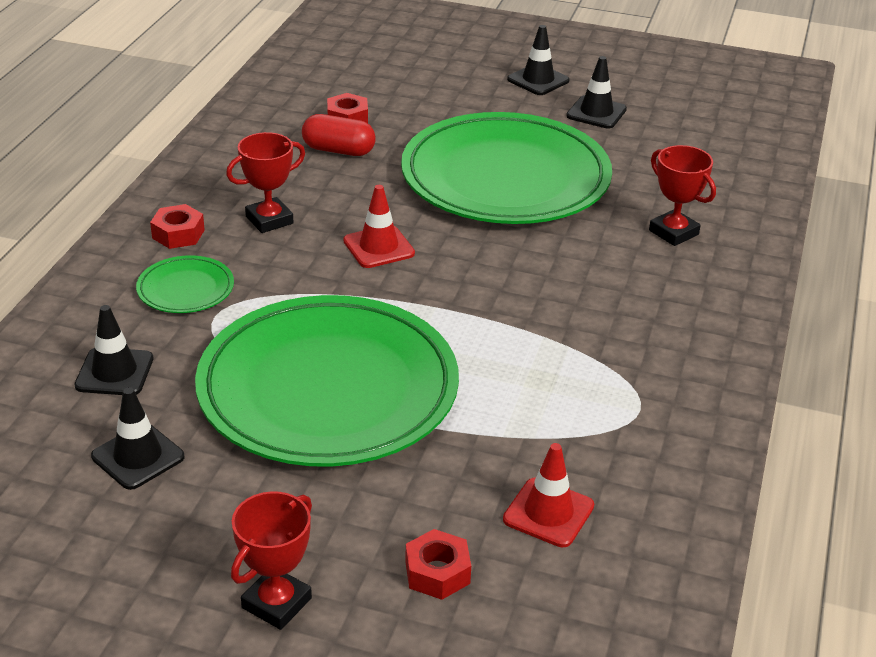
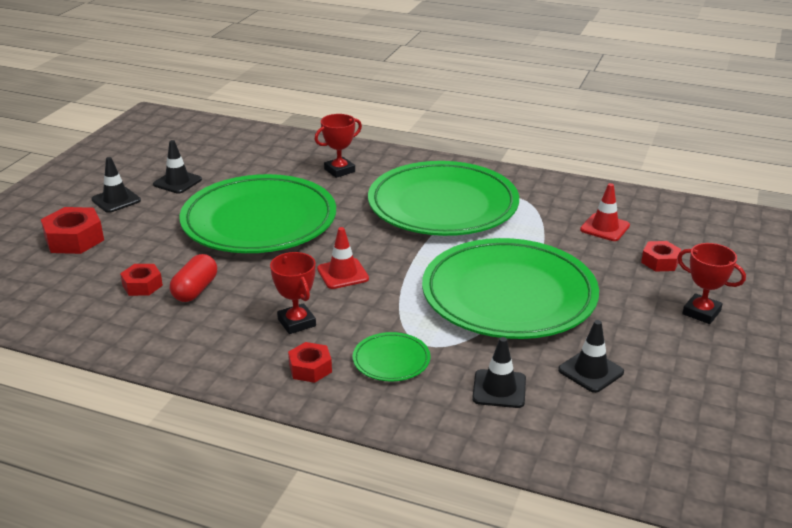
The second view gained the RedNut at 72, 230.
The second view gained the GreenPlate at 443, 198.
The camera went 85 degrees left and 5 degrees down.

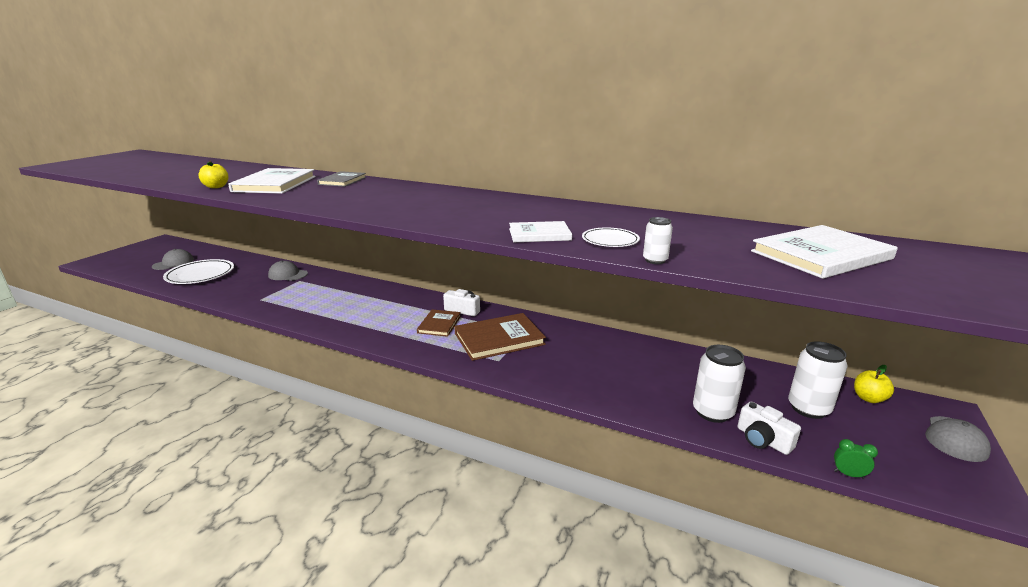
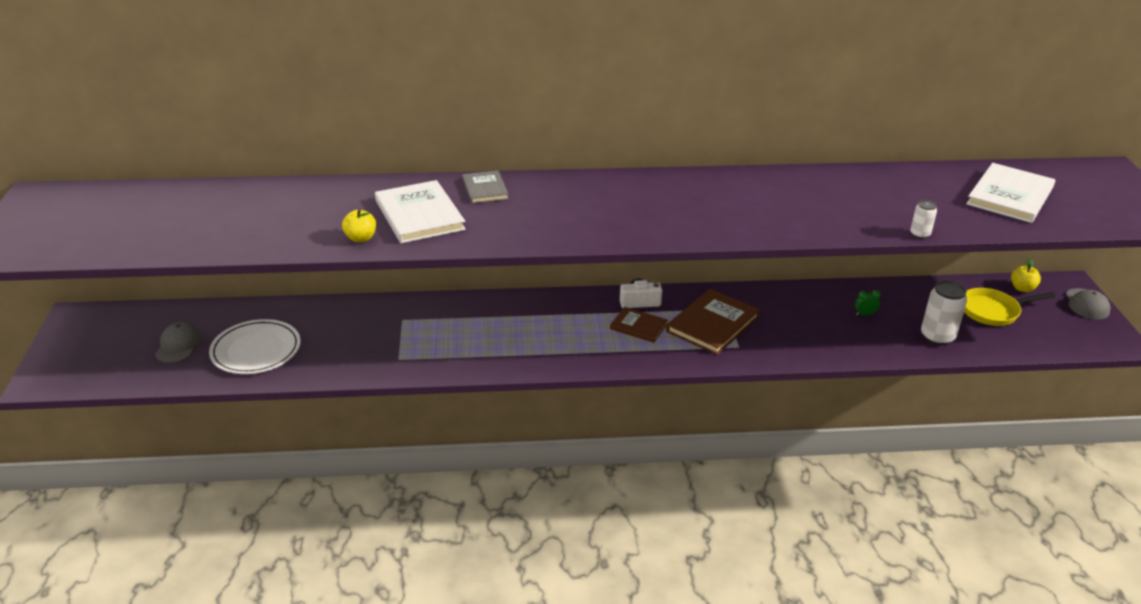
The second view lost the GreyCap at 288, 271.
The second view lost the WhiteBook at 540, 231.
The second view lost the WhitePlate at 611, 237.
The second view lost the WhiteCamera at 769, 428.
The GreenClock ended up elsewhere, having gone from 856, 459 to 868, 303.
Where the WhiteCan stood at 817, 380, the YellowPan came to stand at 1010, 307.
The BrownBook at 439, 323 ended up facing another way, 45 degrees counterclockwise from before.
The camera went 30 degrees left and 10 degrees up.

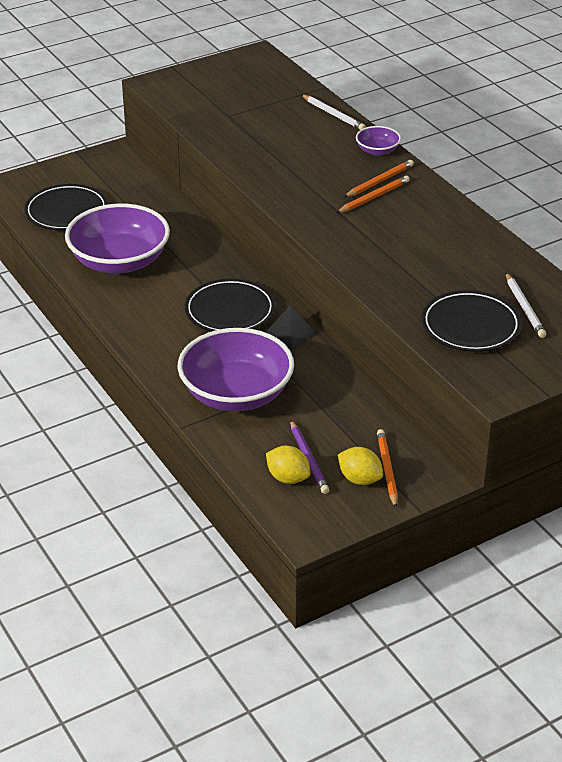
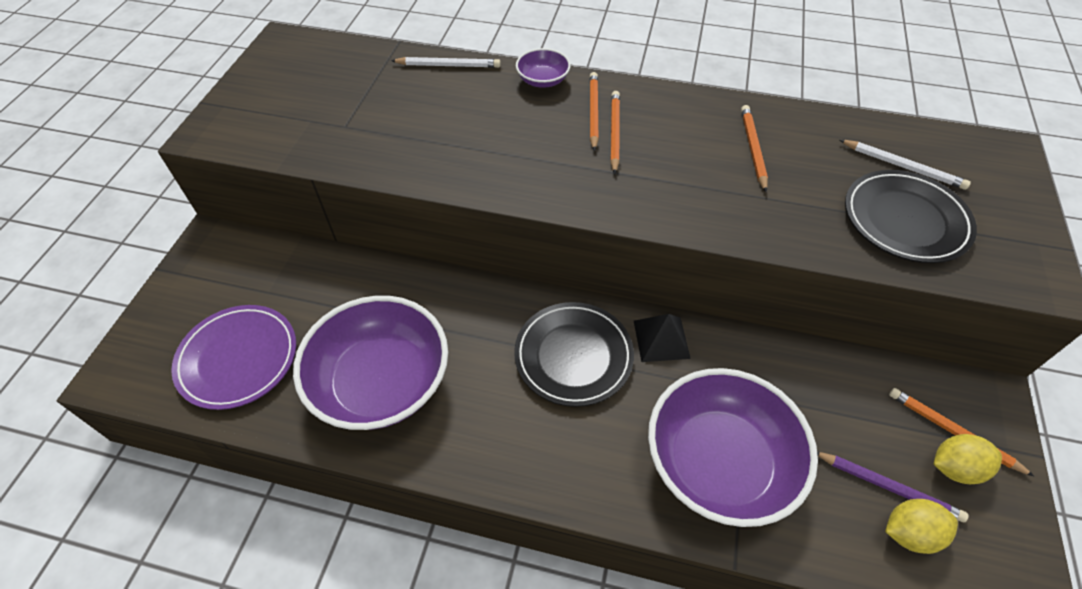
The second view gained the OrangePencil at 754, 148.
What was the BlackPlate at 66, 207 turned into the PurplePlate at 233, 357.
The camera went 45 degrees left and 15 degrees up.

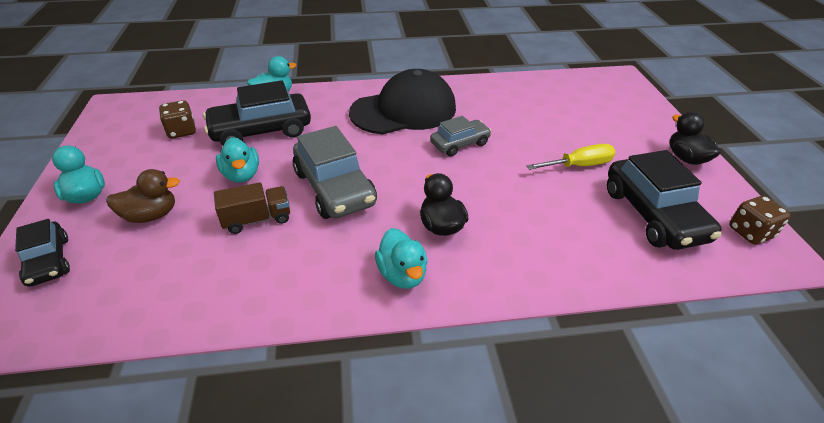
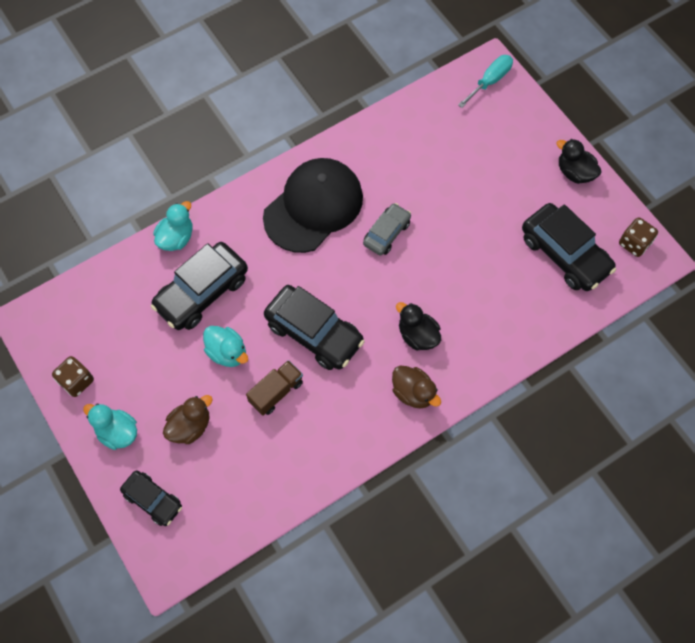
The second view lost the YellowScrewdriver at 571, 157.
The second view gained the TurquoiseScrewdriver at 485, 81.
The BrownDice ended up elsewhere, having gone from 177, 119 to 73, 376.
What was the GreyCar at 335, 172 turned into the BlackCar at 314, 327.
What was the TurquoiseDuck at 401, 258 turned into the BrownDuck at 416, 387.
The camera went 25 degrees left and 25 degrees up.

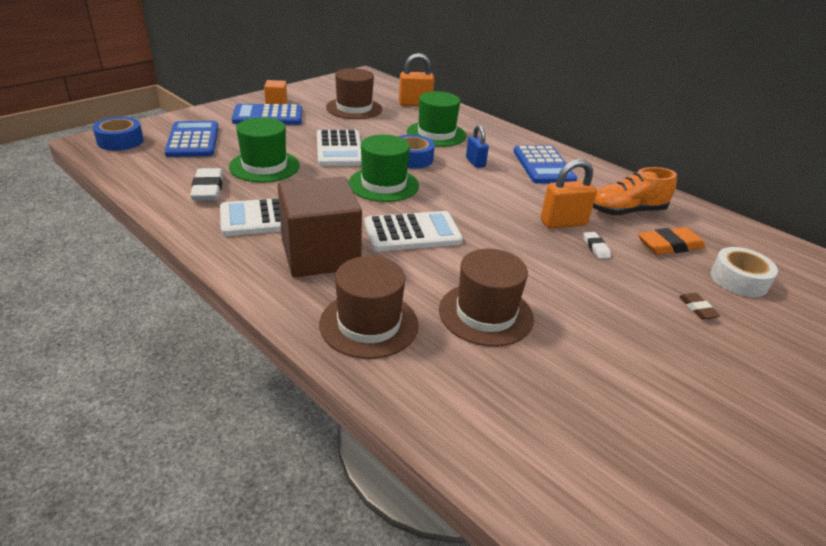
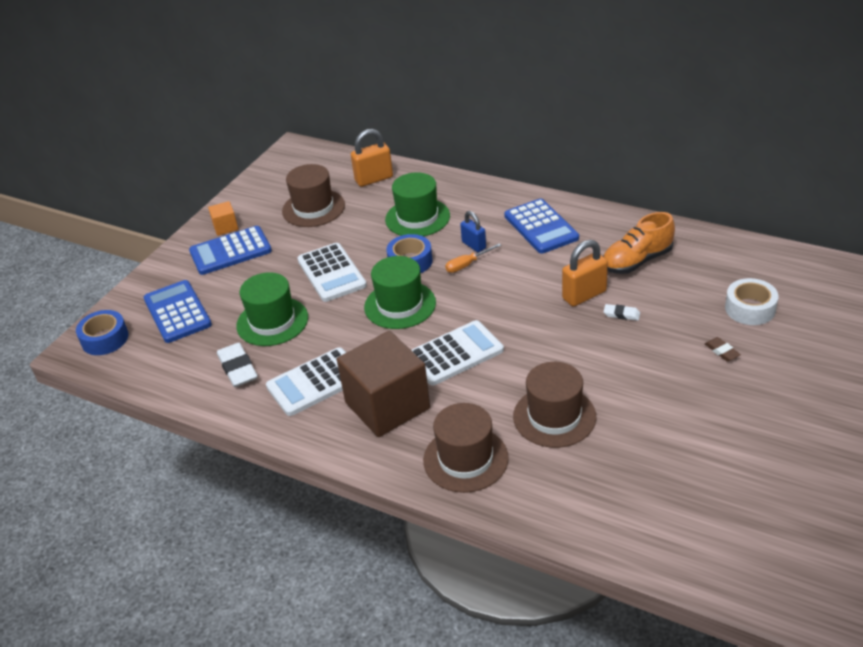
The second view lost the OrangeEraser at 671, 241.
The second view gained the OrangeScrewdriver at 473, 258.
The WhiteEraser at 597, 245 ended up facing another way, 45 degrees counterclockwise from before.
The camera went 10 degrees left and 5 degrees up.

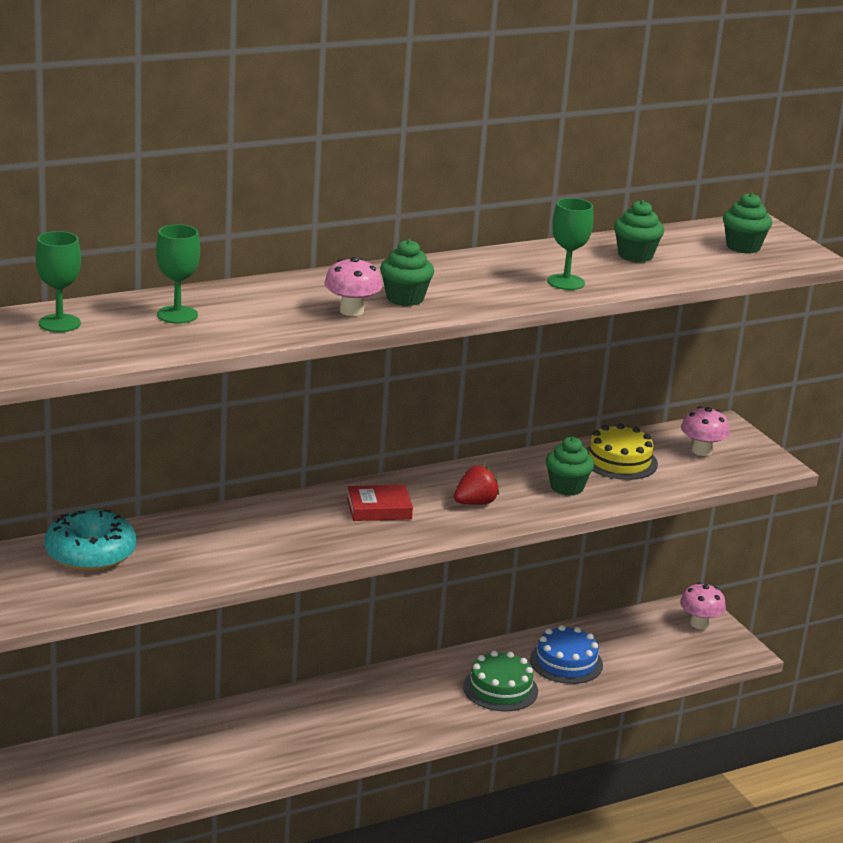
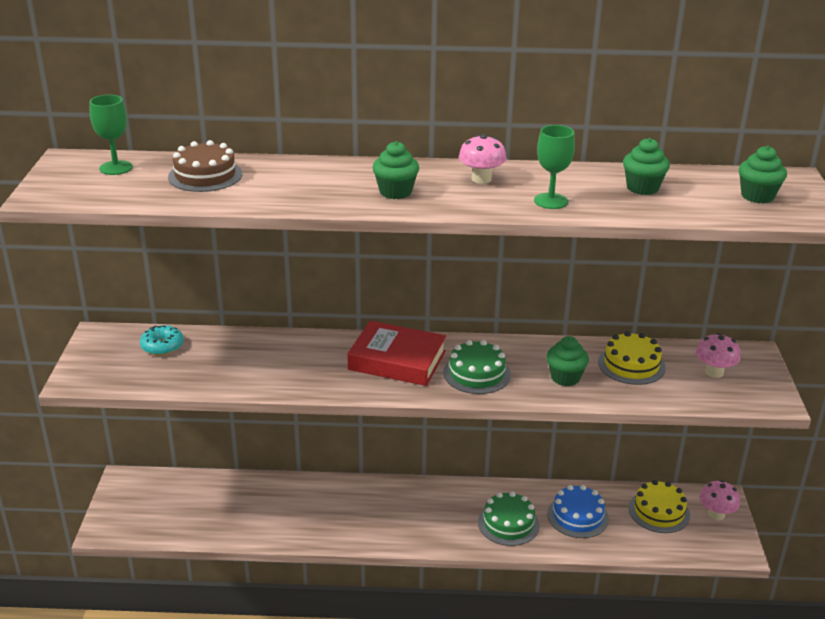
The second view gained the YellowCake at 659, 506.
The PinkMushroom ended up elsewhere, having gone from 353, 286 to 483, 159.
Where the GreenGoblet stood at 178, 274, the BrownCake came to stand at 205, 166.
Where the RedStrawberry stood at 476, 485, the GreenCake came to stand at 477, 367.
The size of the TurquoiseDonut at 90, 540 changed by a factor of 0.63.
The size of the RedBook at 380, 503 changed by a factor of 1.70.
The camera went 30 degrees right and 5 degrees up.

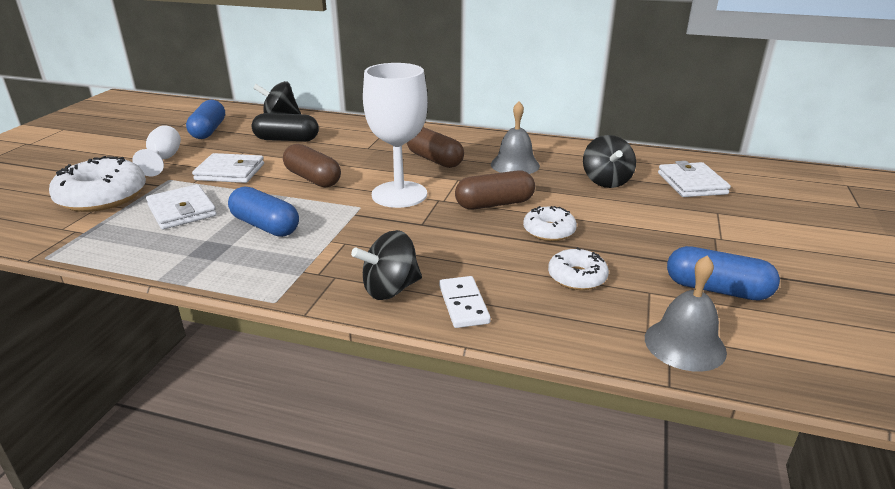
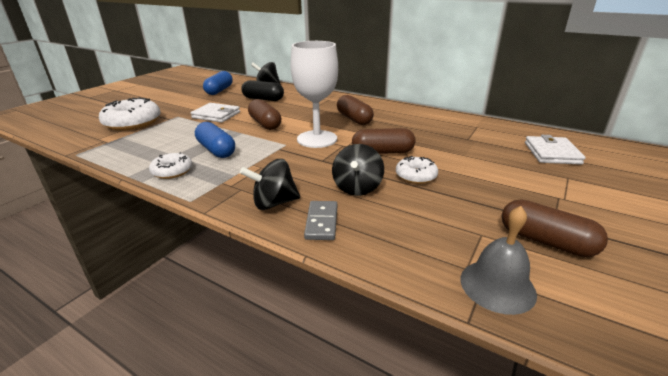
The second view lost the WhiteGoblet at 156, 150.
The second view lost the WhiteWallet at 181, 206.
The second view lost the GreyBell at 515, 137.
The WhiteDonut ended up elsewhere, having gone from 578, 268 to 170, 165.
The BlackSpinningTop ended up elsewhere, having gone from 609, 161 to 358, 170.
What was the WhiteDomino at 465, 302 turned into the GreyDomino at 320, 220.
What was the BlueCapsule at 723, 273 turned into the BrownCapsule at 555, 228.
The camera went 15 degrees right and 0 degrees up.

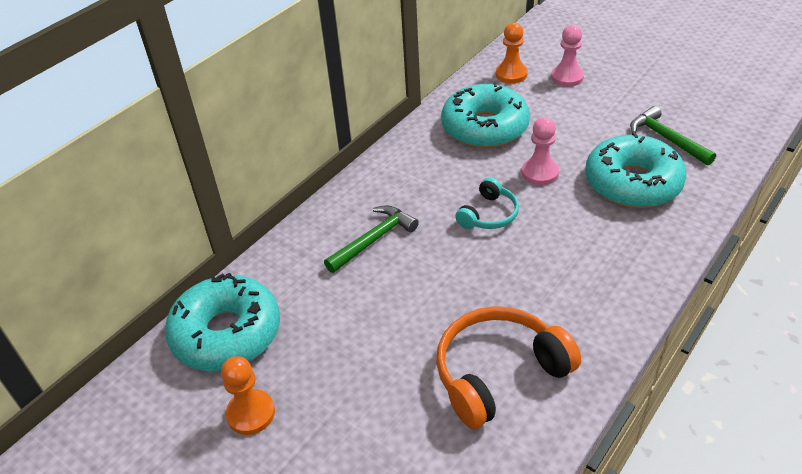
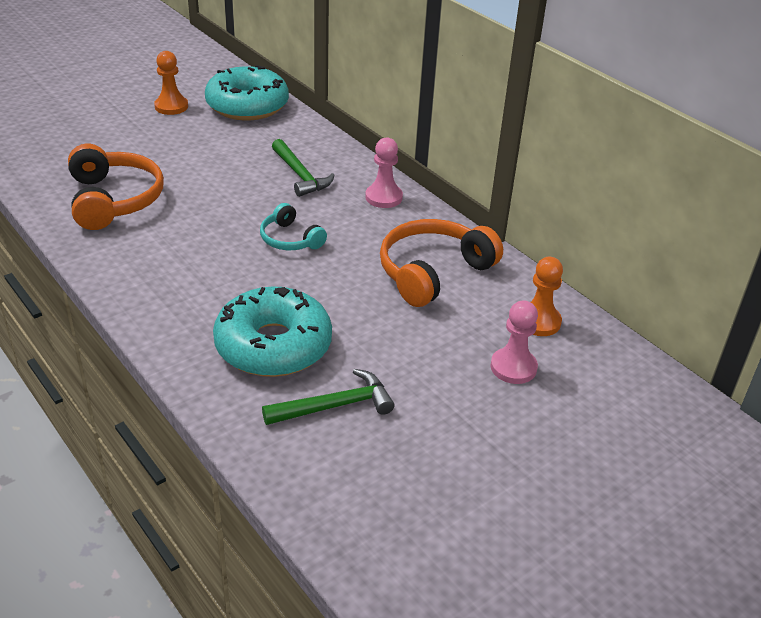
The PinkPawn ended up elsewhere, having gone from 540, 151 to 384, 173.
Where the TurquoiseDonut stood at 485, 115, the OrangeHeadphones came to stand at 441, 263.
The camera went 100 degrees right and 5 degrees down.

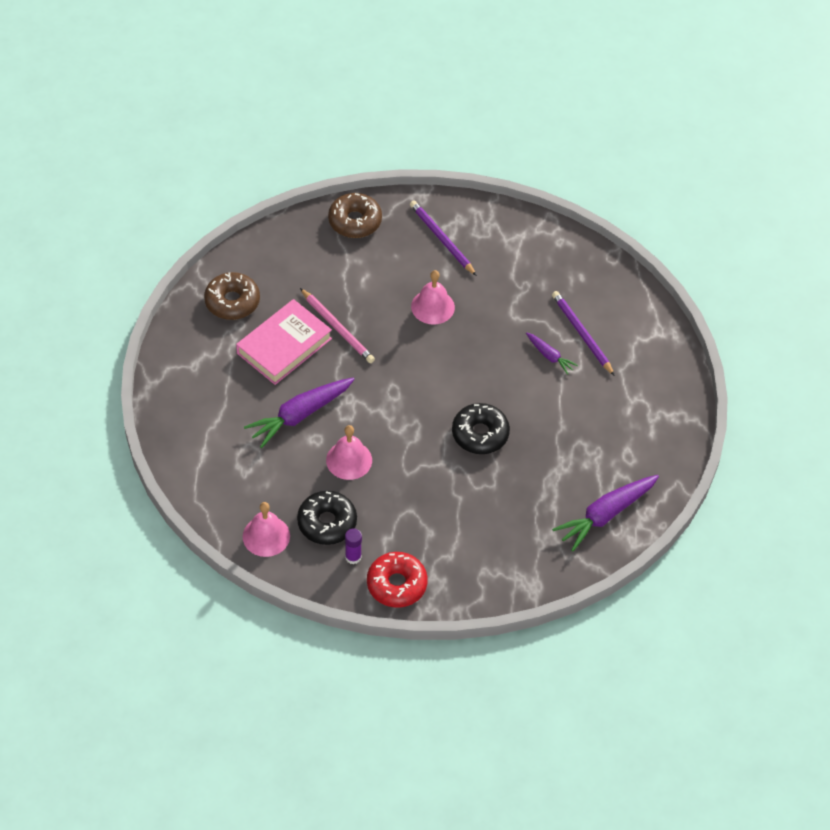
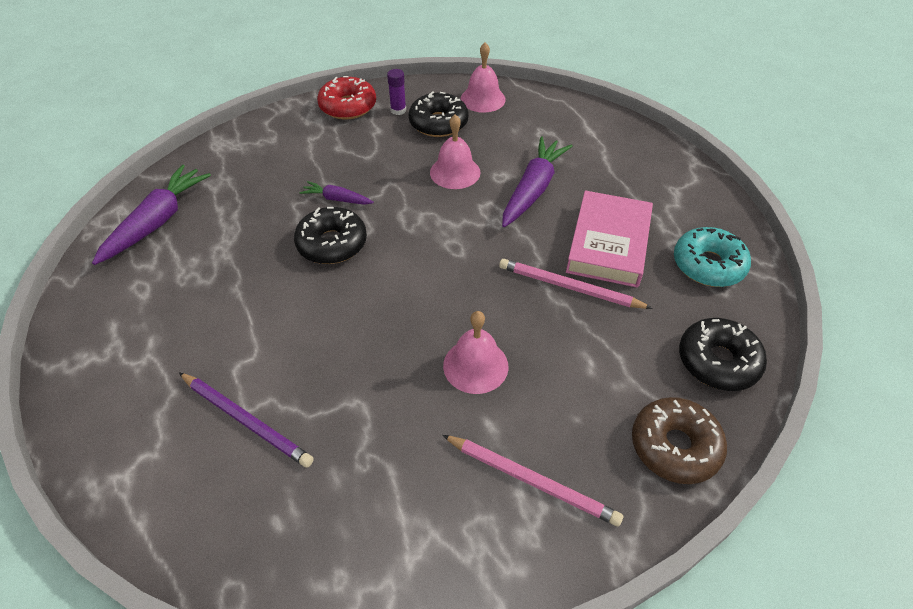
The second view gained the BlackDonut at 723, 354.
The PurpleCarrot ended up elsewhere, having gone from 552, 353 to 337, 193.
What was the BrownDonut at 232, 296 turned into the TurquoiseDonut at 712, 257.
What was the PurplePencil at 443, 238 turned into the PinkPencil at 532, 480.
The camera went 155 degrees right and 5 degrees down.

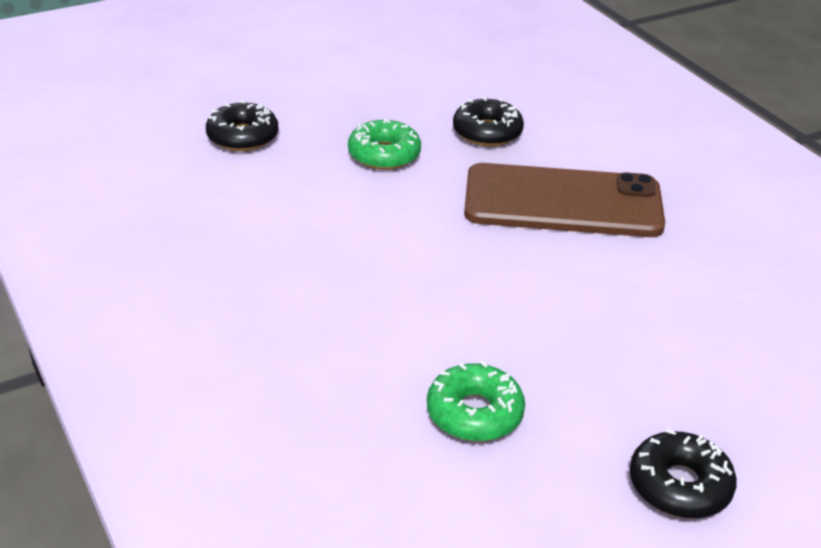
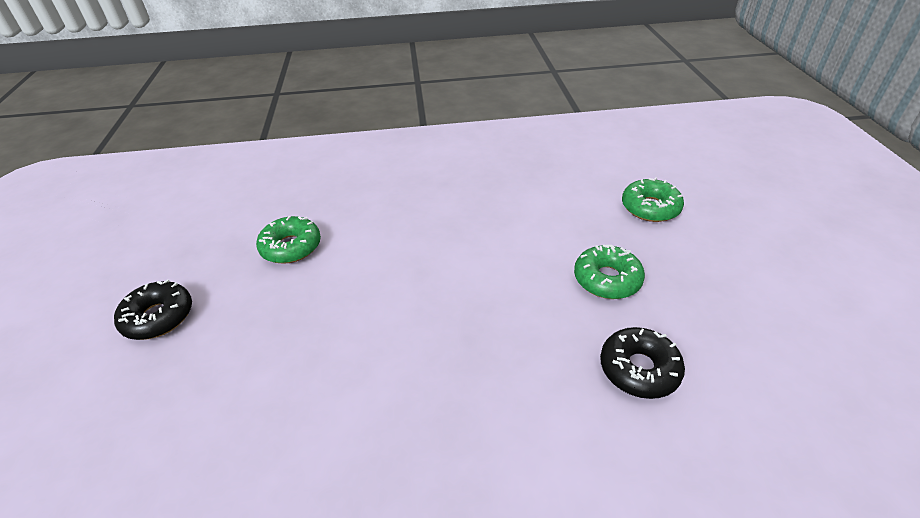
The second view lost the BrownPhone at 564, 200.
What was the BlackDonut at 242, 125 turned into the GreenDonut at 653, 199.
The camera went 115 degrees right and 5 degrees up.

